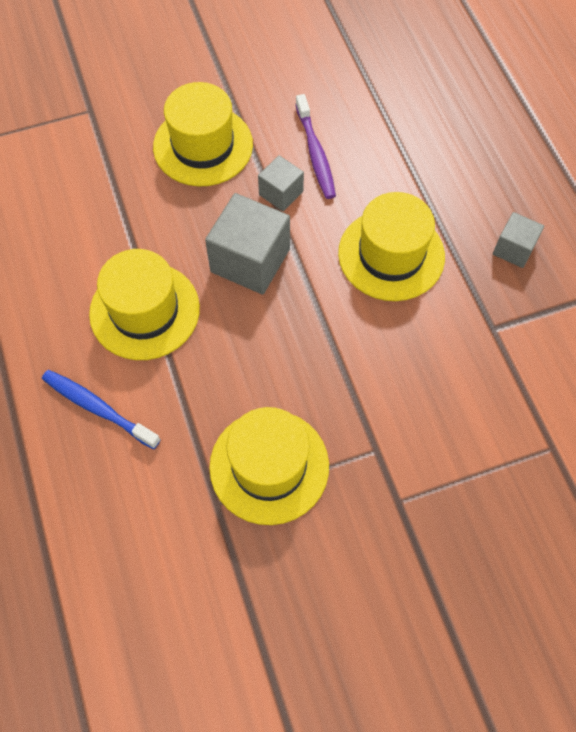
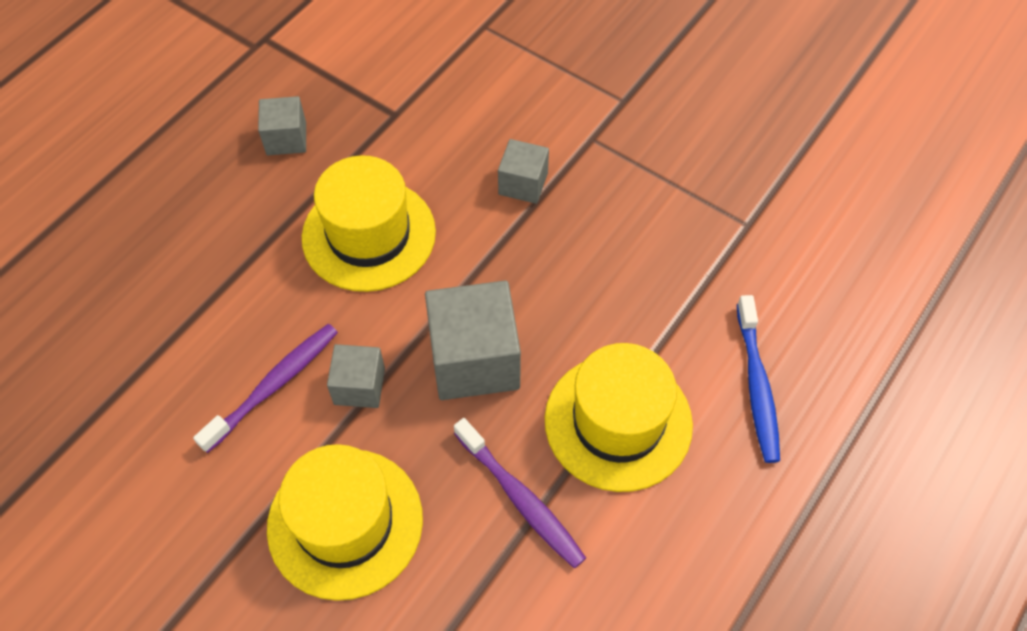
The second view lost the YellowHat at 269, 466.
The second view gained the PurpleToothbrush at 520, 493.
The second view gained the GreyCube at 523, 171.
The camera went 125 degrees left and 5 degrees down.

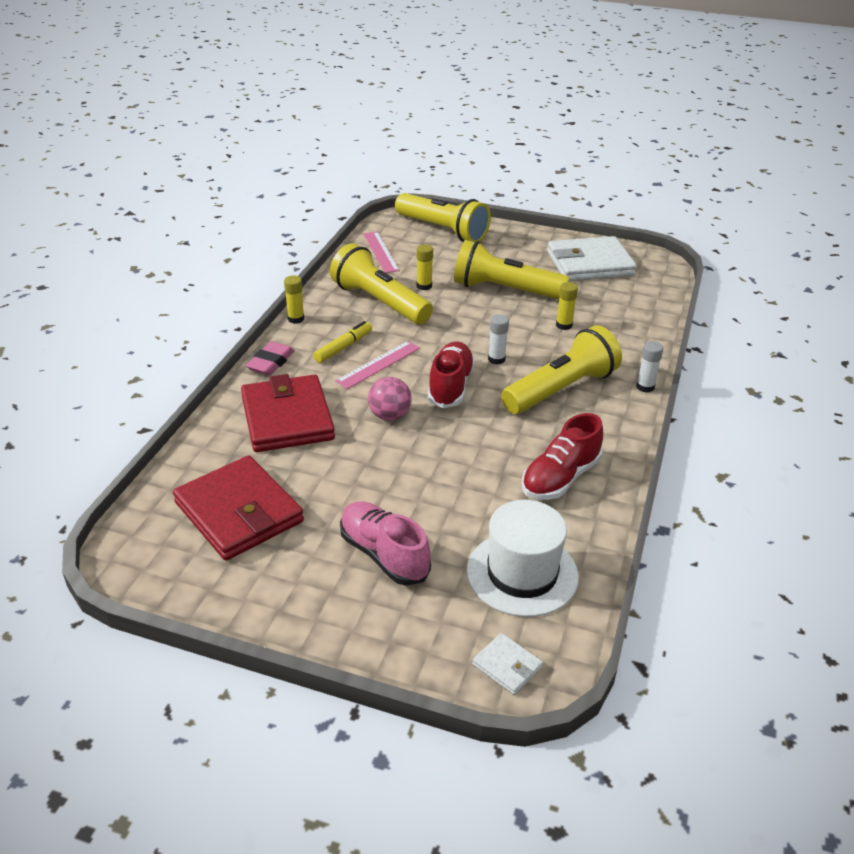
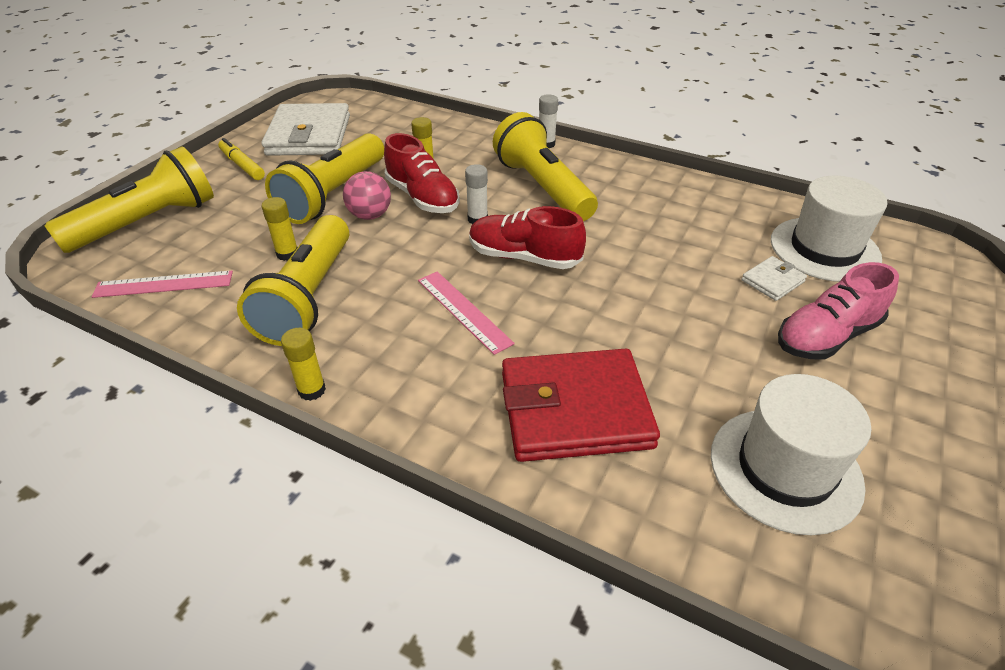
The second view lost the PinkEraser at 270, 358.
The YellowMarker ended up elsewhere, having gone from 342, 342 to 241, 159.
The PinkBall ended up elsewhere, having gone from 390, 399 to 367, 195.
The WhiteWallet ended up elsewhere, having gone from 507, 664 to 774, 278.
The RedShoe ended up elsewhere, having gone from 562, 456 to 422, 173.
Where the RedWallet stood at 238, 508, the WhiteHat came to stand at 791, 454.
The YellowFlashlight at 381, 283 ended up facing another way, 45 degrees counterclockwise from before.
The camera went 80 degrees left and 5 degrees up.

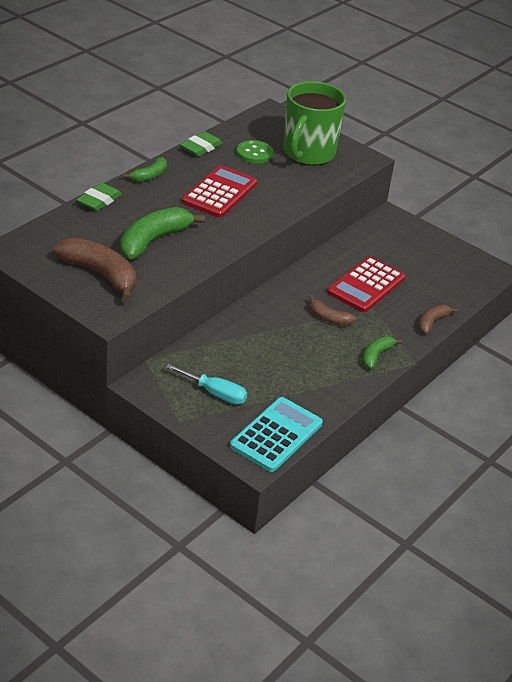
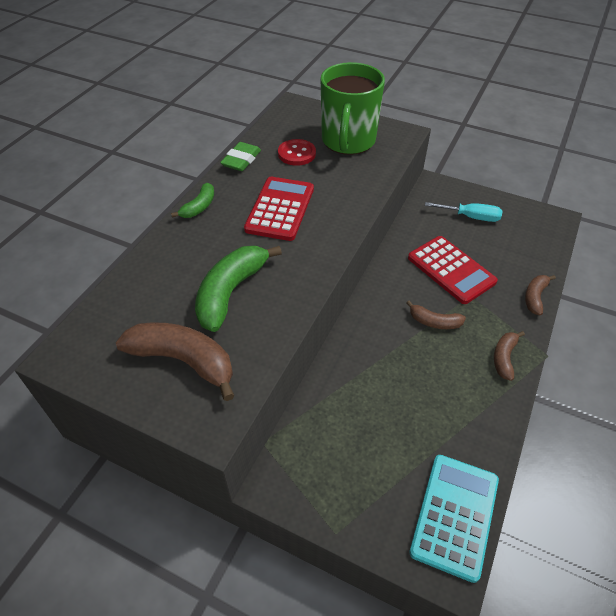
The second view lost the GreenEraser at 99, 197.
The TurquoiseScrewdriver ended up elsewhere, having gone from 206, 384 to 463, 212.
What was the GreenButton at 255, 152 turned into the RedButton at 297, 152.
What was the GreenBanana at 382, 352 turned into the BrownBanana at 509, 356.
The RedCalculator at 366, 284 ended up facing another way, 60 degrees counterclockwise from before.
The camera went 10 degrees left and 10 degrees up.

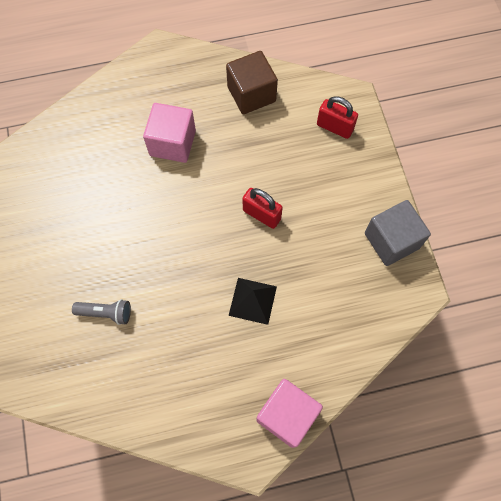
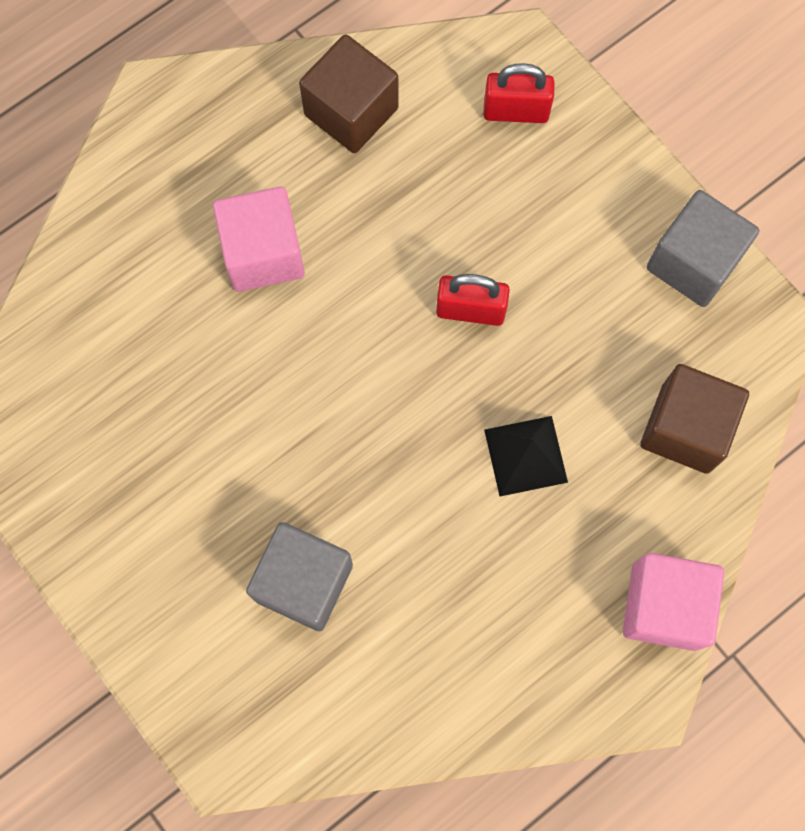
The second view gained the BrownCube at 694, 419.
Where the GreyFlashlight stood at 101, 312, the GreyCube came to stand at 299, 576.
The camera went 25 degrees left and 5 degrees up.

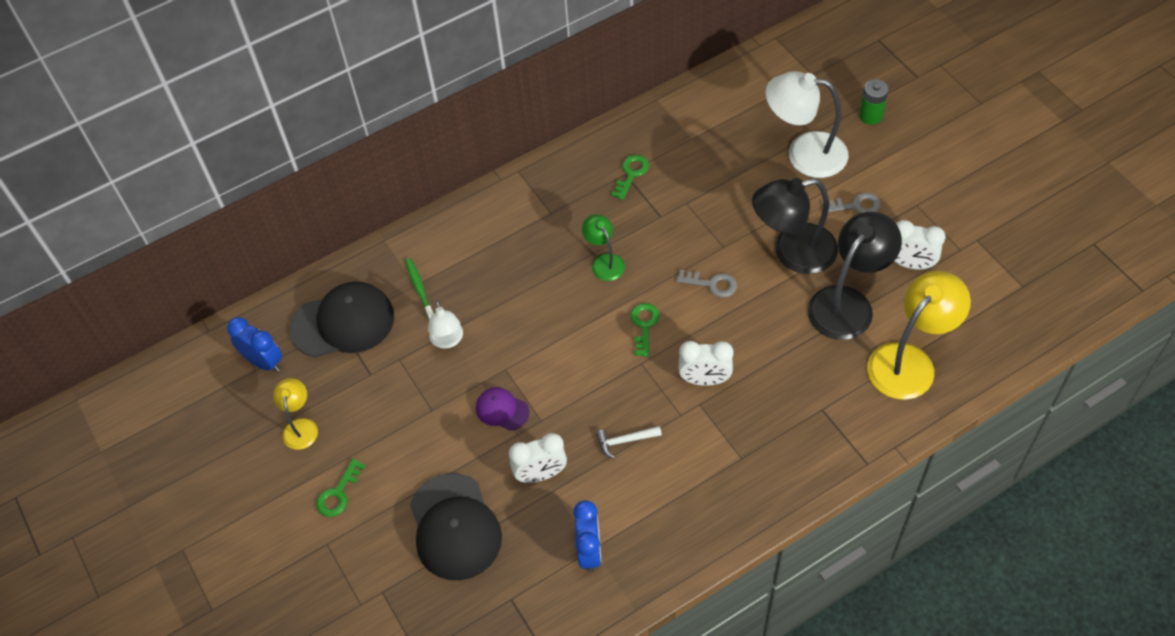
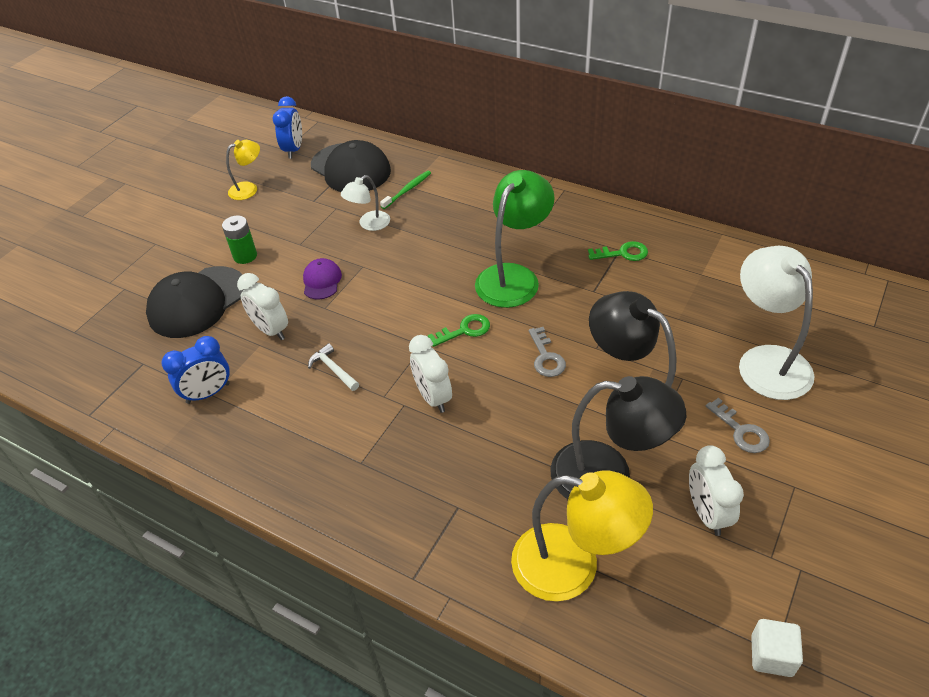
The second view lost the GreenKey at 341, 488.
The second view gained the WhiteCube at 777, 648.
The GreenBattery ended up elsewhere, having gone from 874, 102 to 239, 240.
The size of the GreenLamp at 603, 247 changed by a factor of 1.87.
The camera went 60 degrees right and 10 degrees down.

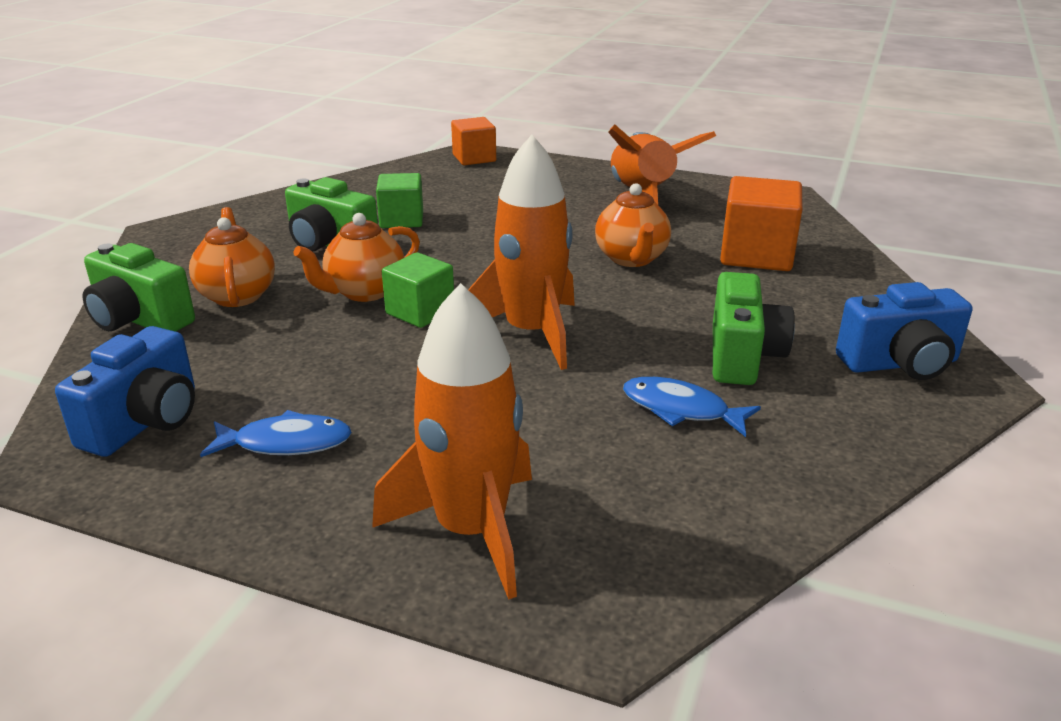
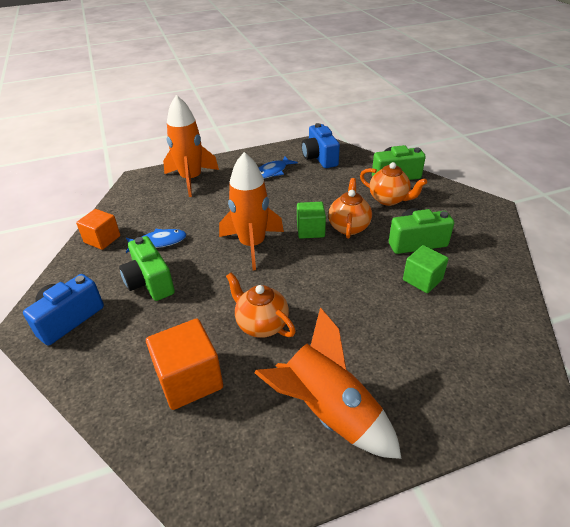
The OrangeCube ended up elsewhere, having gone from 473, 141 to 98, 229.
The camera went 140 degrees right and 10 degrees up.

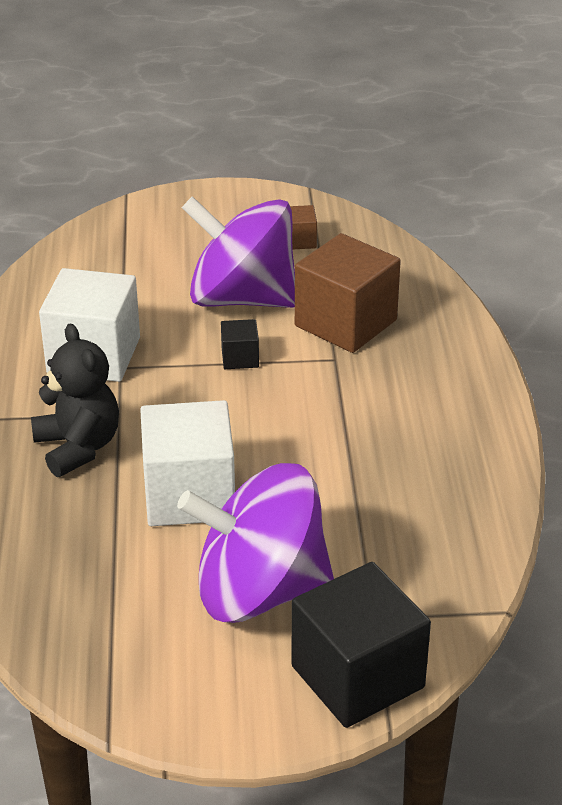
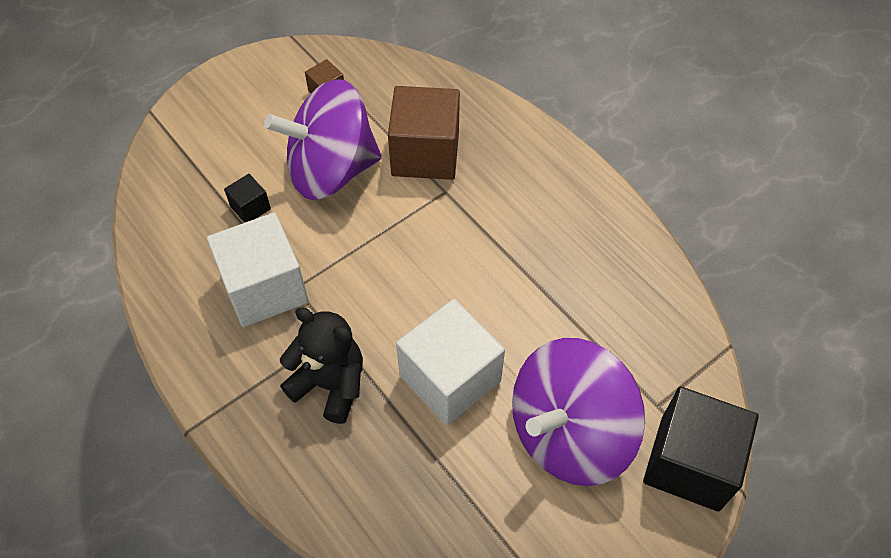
The BlackCube ended up elsewhere, having gone from 240, 344 to 247, 198.
The camera went 35 degrees left and 20 degrees up.

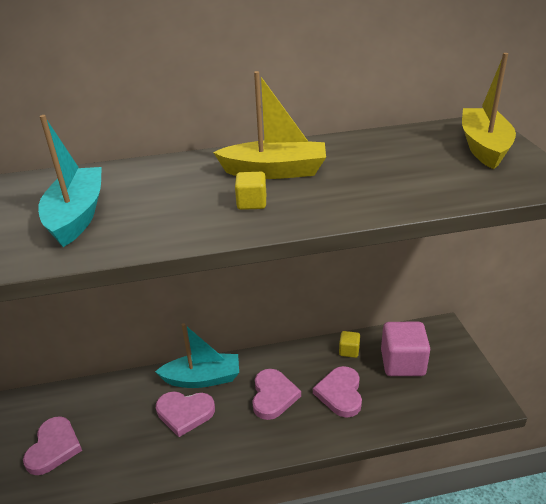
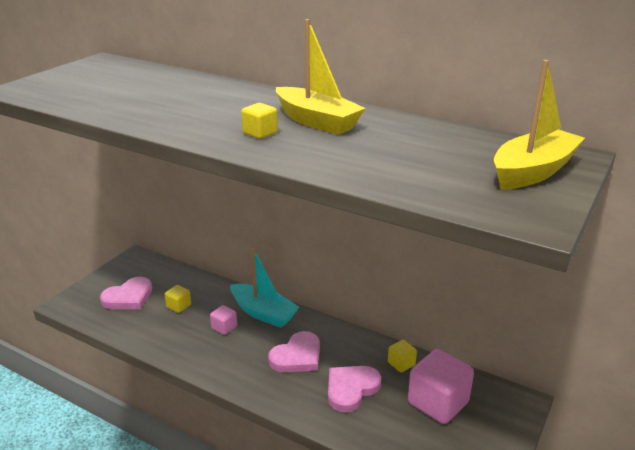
The second view lost the TurquoiseBoat at 70, 181.
The second view gained the YellowCube at 177, 299.
Where the PinkHeart stood at 185, 414, the PinkCube came to stand at 223, 320.
The camera went 40 degrees right and 5 degrees down.

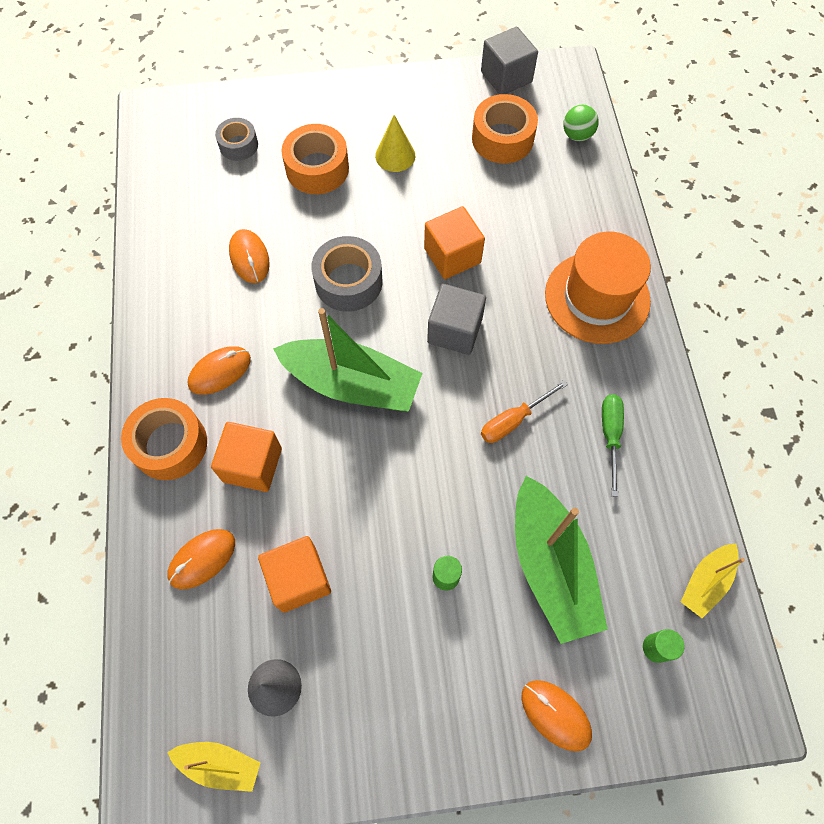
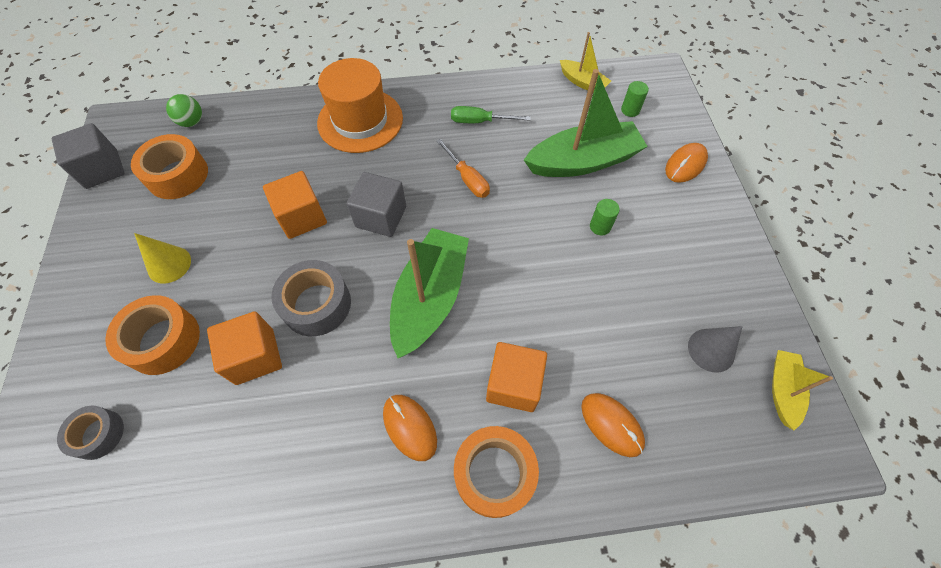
The second view lost the OrangeMouse at 249, 256.
The OrangeCube ended up elsewhere, having gone from 294, 574 to 244, 348.
The camera went 90 degrees left and 5 degrees down.

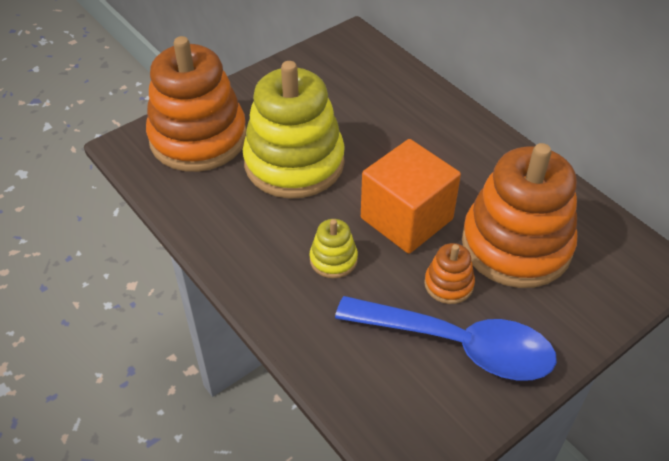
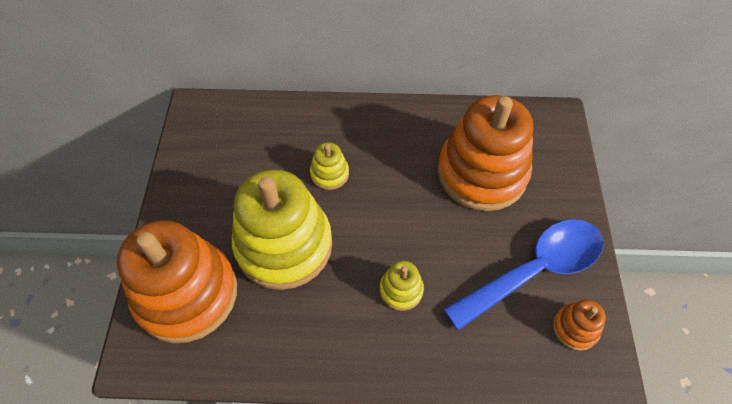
The second view lost the OrangeCube at 411, 196.
The second view gained the YellowStackingToy at 329, 166.
The OrangeStackingToy ended up elsewhere, having gone from 449, 273 to 579, 325.
The camera went 50 degrees left and 10 degrees up.

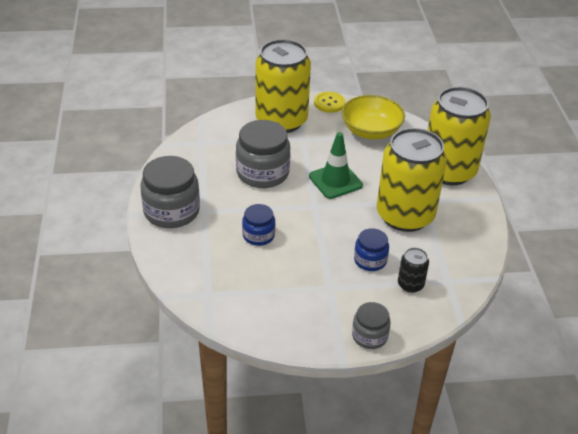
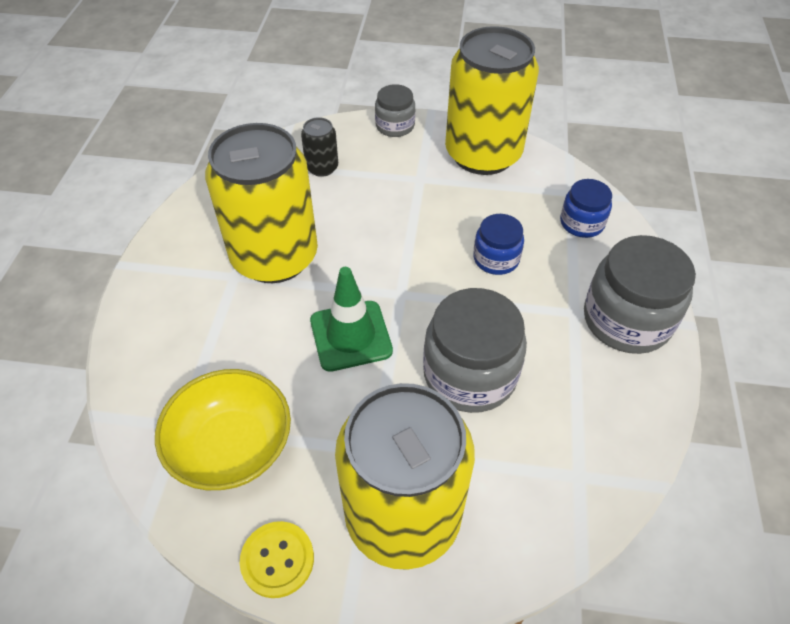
The BlueJar ended up elsewhere, having gone from 371, 249 to 586, 208.
The YellowCan ended up elsewhere, having gone from 459, 136 to 492, 100.
The camera went 165 degrees left and 10 degrees up.

